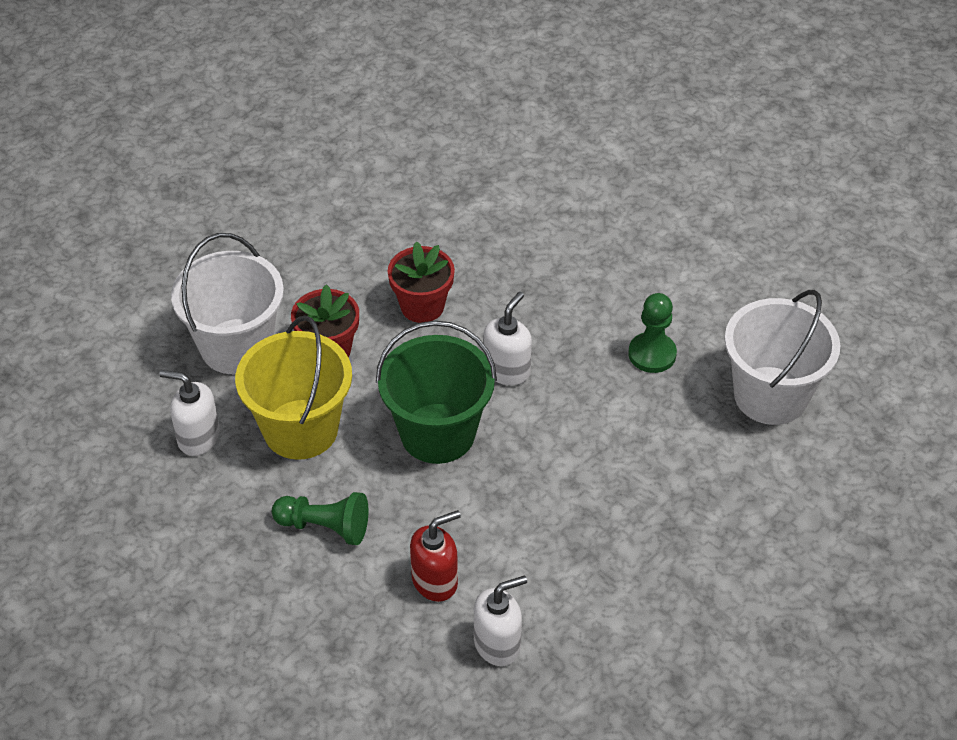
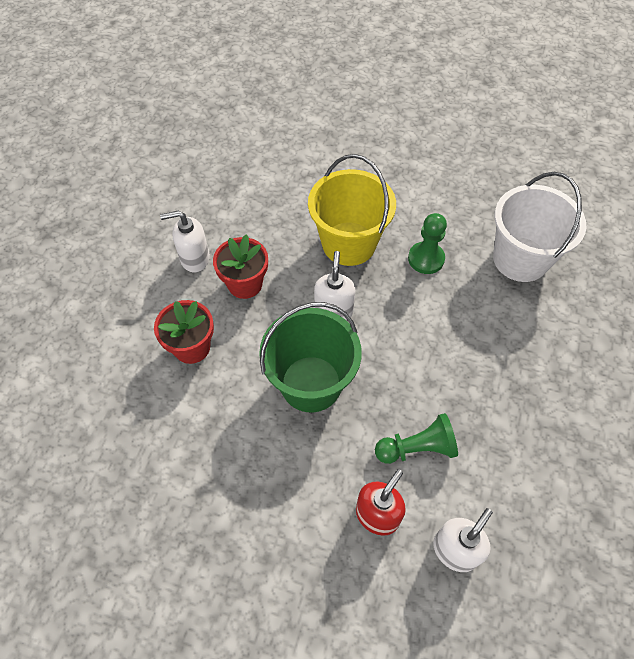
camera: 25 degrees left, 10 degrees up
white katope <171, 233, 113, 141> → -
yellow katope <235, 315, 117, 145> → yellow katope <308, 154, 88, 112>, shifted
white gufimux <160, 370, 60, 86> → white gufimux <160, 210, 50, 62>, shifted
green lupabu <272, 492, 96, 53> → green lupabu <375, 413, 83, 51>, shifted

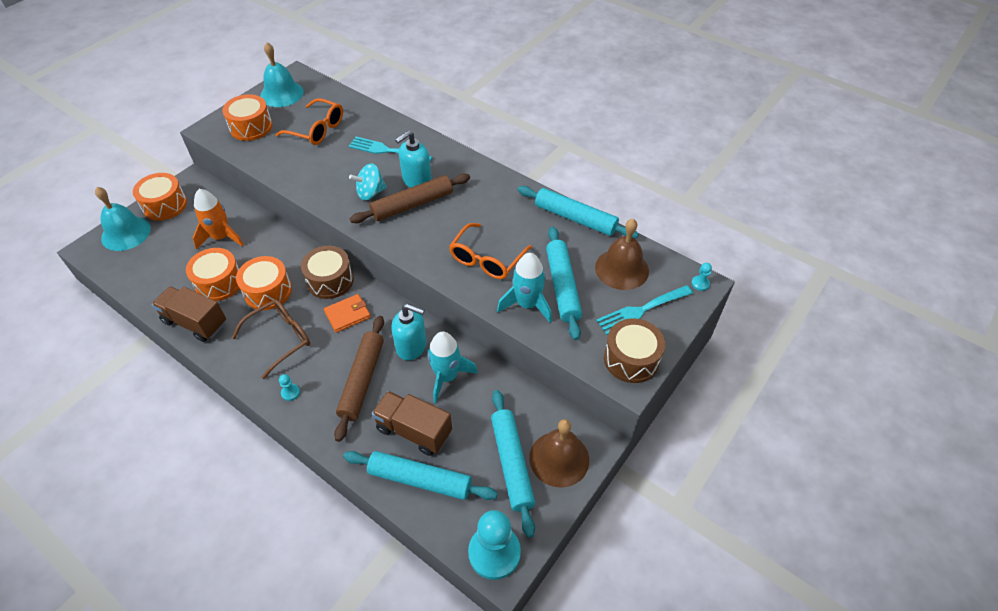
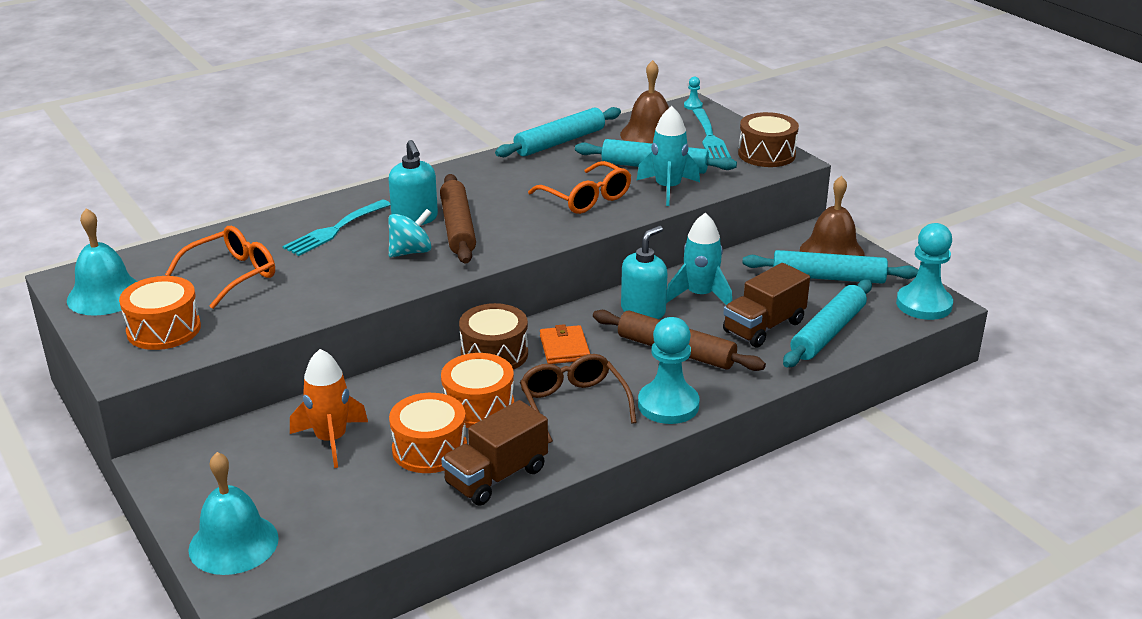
camera: 70 degrees left, 20 degrees down
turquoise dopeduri <349, 163, 38, 37> → turquoise dopeduri <388, 209, 43, 48>, 120 degrees counterclockwise
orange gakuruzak <133, 173, 54, 48> → -
turquoise lupabu <279, 374, 21, 27> → turquoise lupabu <638, 317, 62, 107>, x2.44

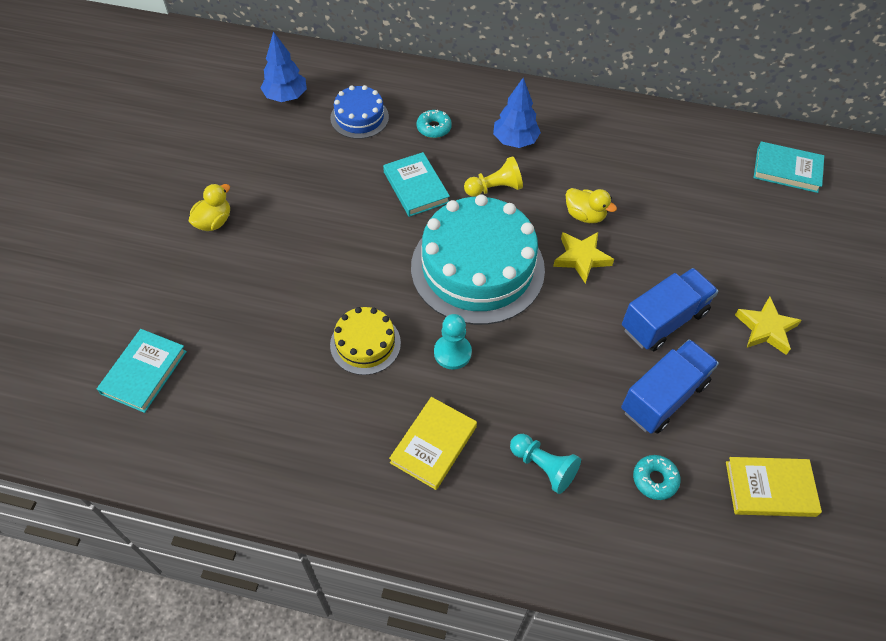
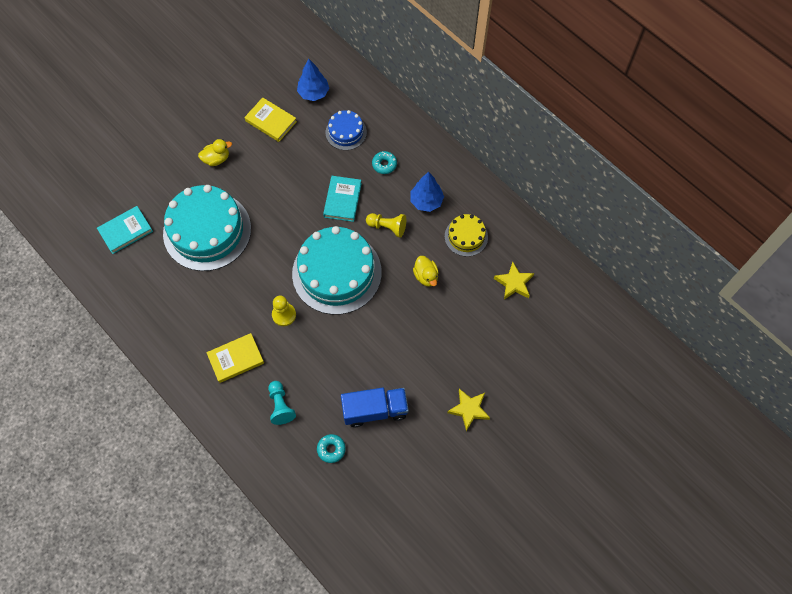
camera: 35 degrees right, 10 degrees up
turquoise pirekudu <754, 141, 70, 52> → -
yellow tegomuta <553, 232, 61, 52> → yellow tegomuta <494, 262, 40, 38>, shifted
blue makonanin <622, 268, 96, 83> → -
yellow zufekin <330, 307, 71, 68> → yellow zufekin <445, 214, 43, 43>, shifted
turquoise lupabu <434, 314, 38, 56> → yellow lupabu <272, 296, 24, 30>
yellow pirekudu <726, 457, 96, 60> → yellow pirekudu <245, 97, 52, 45>, shifted
- → turquoise zufekin <163, 185, 88, 86>

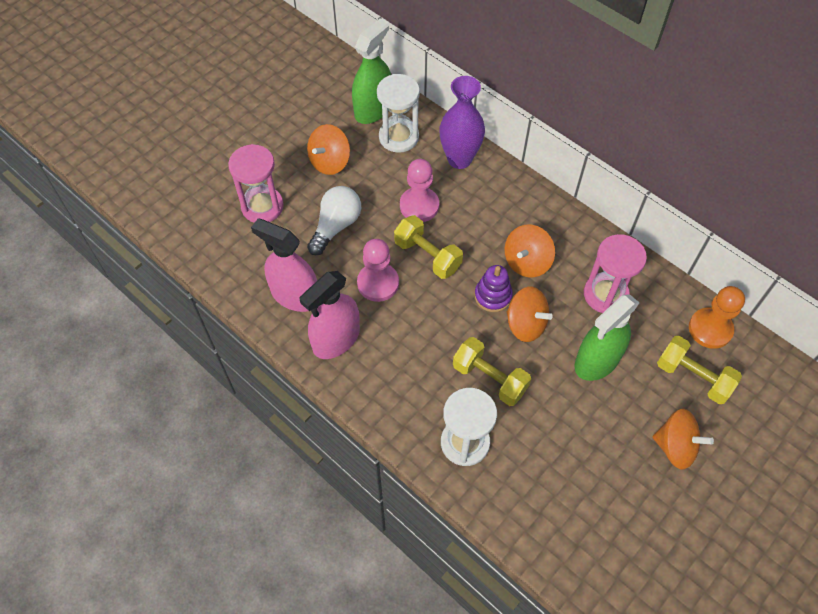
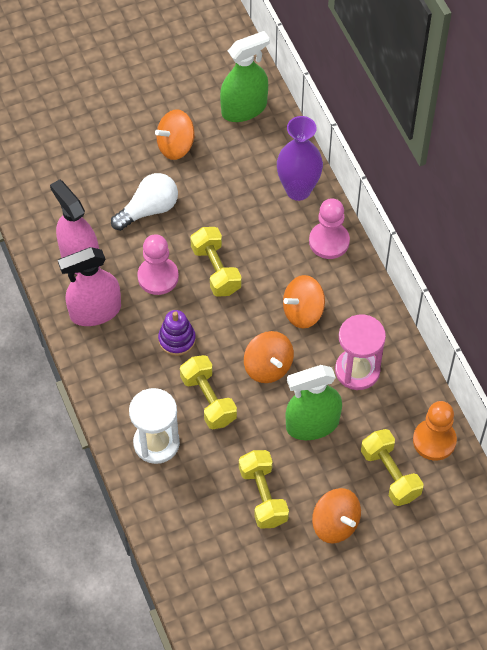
camera: 25 degrees right, 0 degrees up
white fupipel <377, 74, 43, 79> → -
pink fupipel <228, 144, 56, 79> → -
pink lupabu <400, 159, 39, 63> → pink lupabu <309, 198, 41, 61>, shifted
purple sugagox <474, 265, 39, 47> → purple sugagox <158, 310, 38, 46>, shifted
- → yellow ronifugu <239, 450, 50, 79>

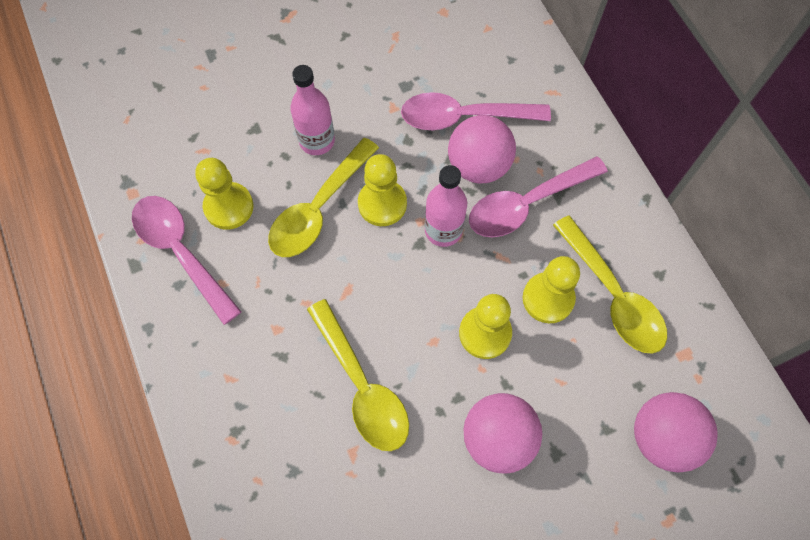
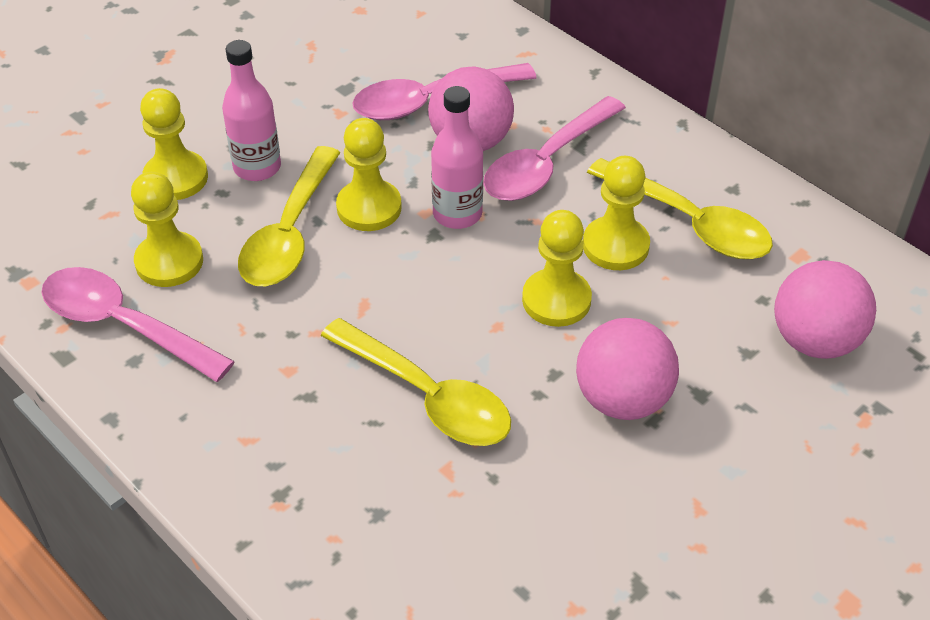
camera: 20 degrees left, 20 degrees down
- → yellow lupabu <140, 88, 68, 112>

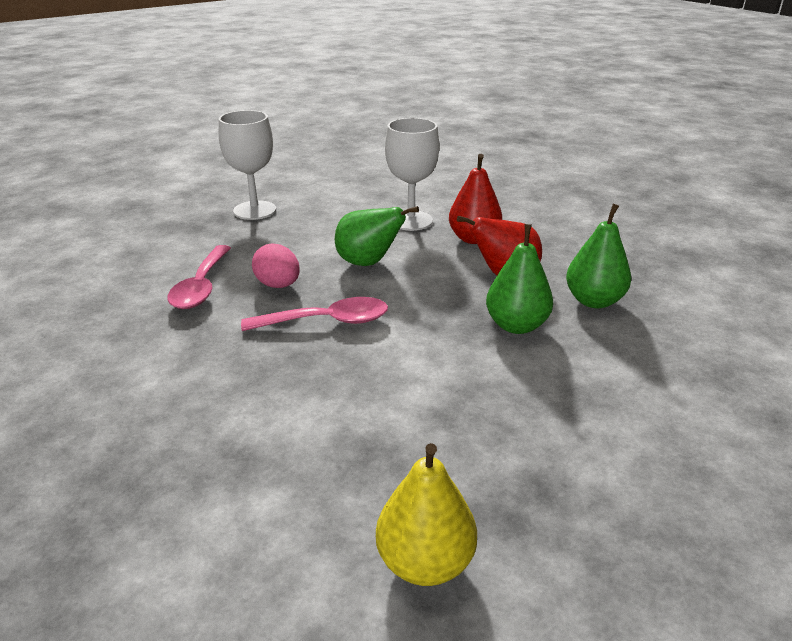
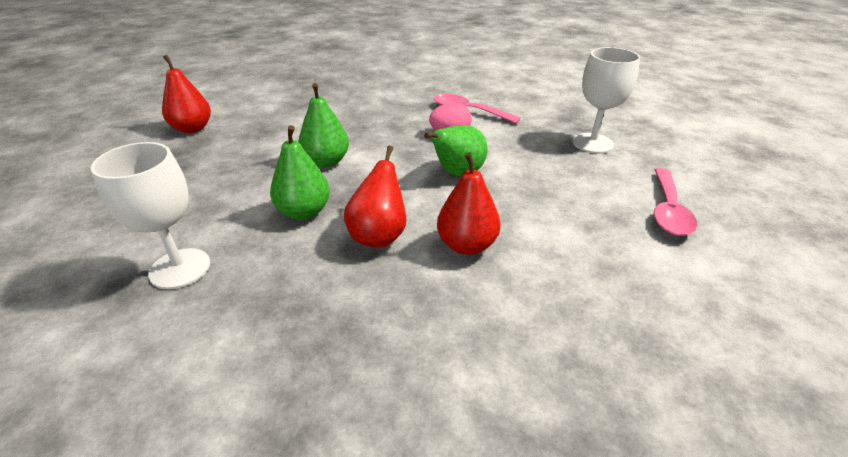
camera: 115 degrees right, 5 degrees up
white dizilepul <385, 118, 54, 113> → white dizilepul <91, 142, 119, 147>, shifted
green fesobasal <566, 204, 65, 104> → green fesobasal <298, 83, 51, 84>, shifted
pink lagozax <241, 297, 147, 34> → pink lagozax <654, 168, 43, 68>, shifted
yellow fesobasal <376, 443, 101, 143> → red fesobasal <162, 55, 49, 78>

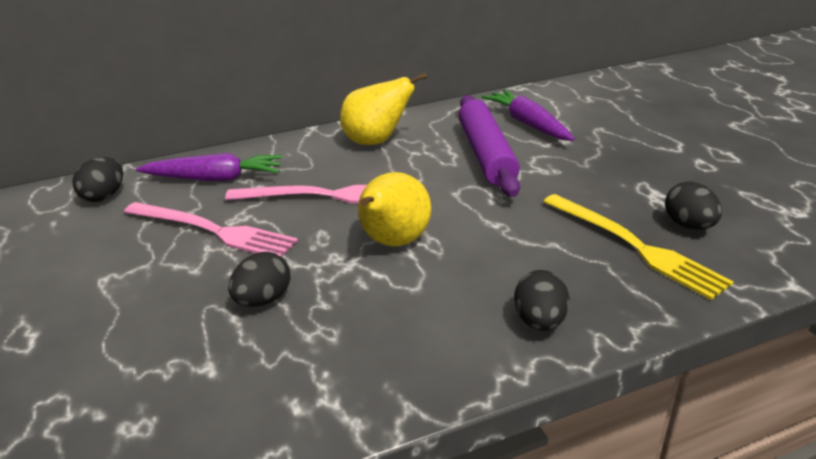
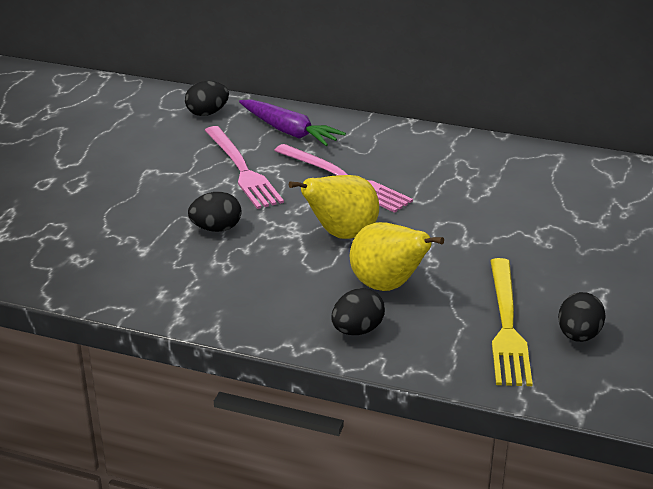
camera: 40 degrees right, 0 degrees up
yellow fesobasal <340, 73, 87, 72> → yellow fesobasal <350, 222, 94, 69>, shifted
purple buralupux <481, 89, 94, 52> → -
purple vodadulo <458, 95, 62, 102> → -

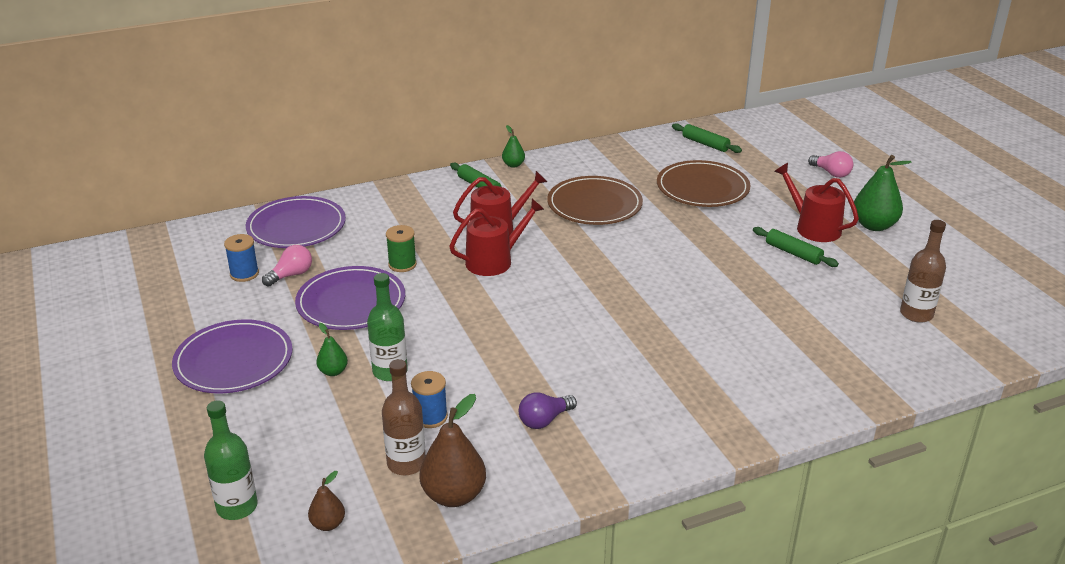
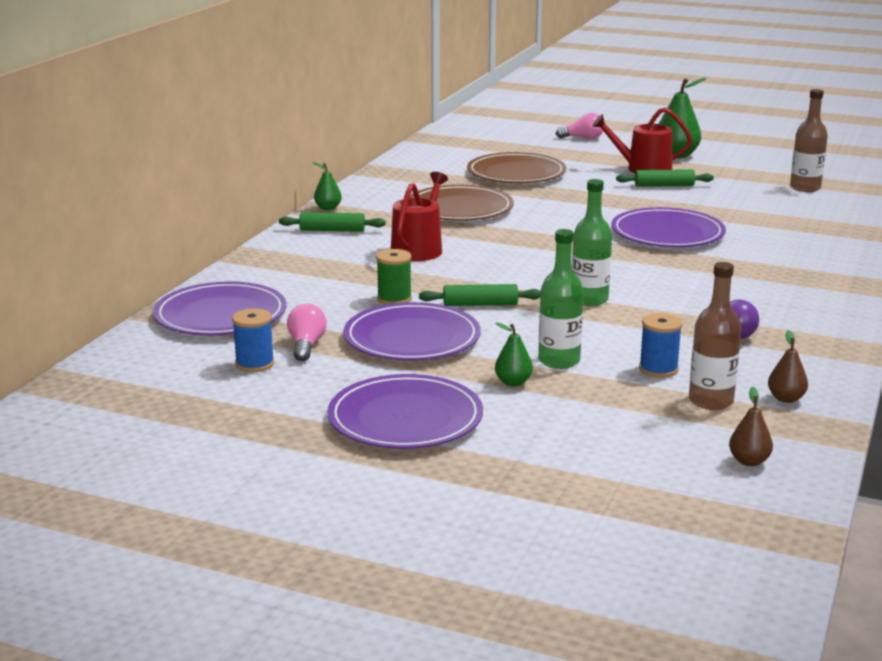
camera: 45 degrees left, 10 degrees down
green vodadulo <672, 123, 70, 30> → green vodadulo <419, 284, 122, 22>, shifted
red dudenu <449, 199, 95, 77> → -
brown fesobasal <420, 394, 66, 113> → brown fesobasal <768, 330, 40, 73>, x0.53
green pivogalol <204, 400, 54, 120> → green pivogalol <572, 179, 40, 127>, shifted
- → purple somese <611, 207, 115, 40>

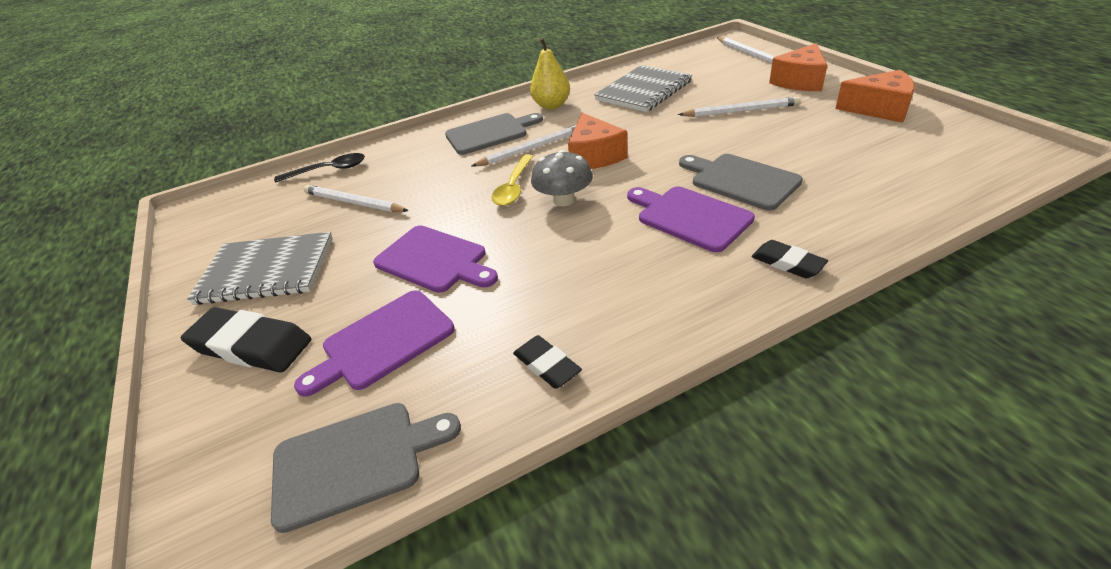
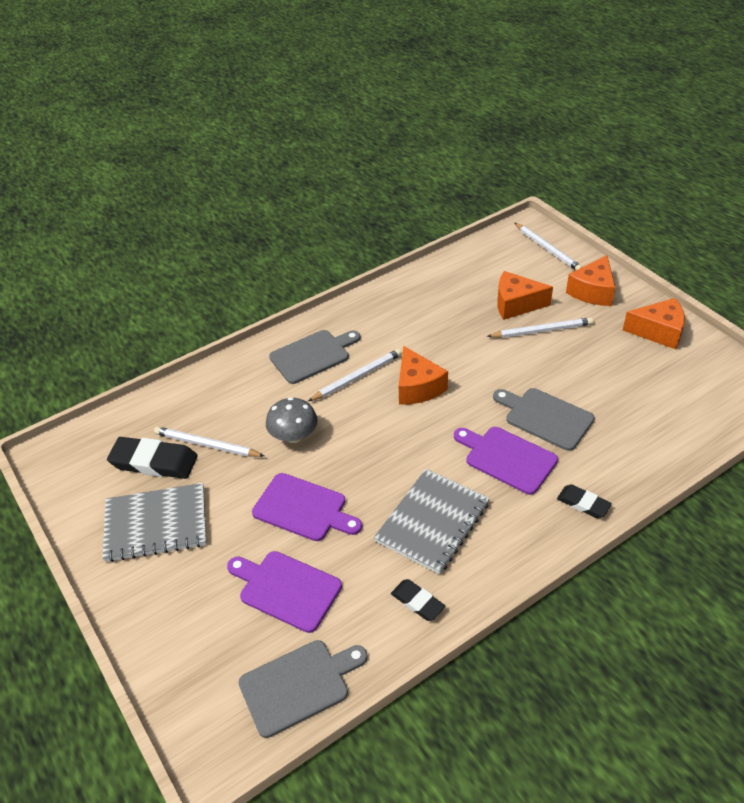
camera: 10 degrees left, 5 degrees up
yellow fesobasal <530, 38, 40, 72> → -
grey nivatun <594, 65, 98, 47> → grey nivatun <374, 469, 116, 105>, shifted
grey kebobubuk <531, 150, 62, 56> → grey kebobubuk <266, 397, 52, 46>, shifted
black lagozax <274, 153, 91, 30> → -
yellow lagozax <492, 155, 41, 51> → -
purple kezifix <294, 290, 161, 107> → purple kezifix <227, 551, 115, 82>, 75 degrees clockwise
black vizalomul <180, 307, 131, 65> → black vizalomul <107, 437, 91, 42>, shifted
- → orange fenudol <497, 271, 56, 49>

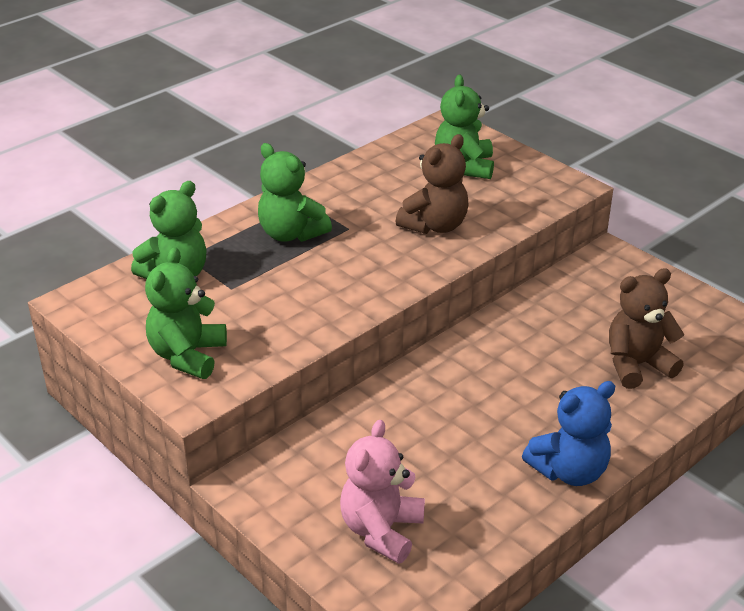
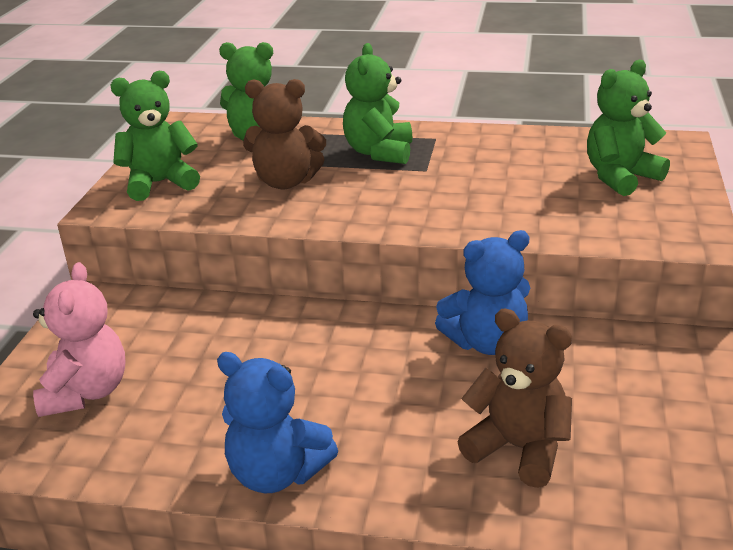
camera: 55 degrees right, 5 degrees down
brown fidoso <396, 134, 73, 100> → brown fidoso <243, 79, 83, 111>, shifted
pink fidoso <340, 420, 85, 144> → pink fidoso <33, 262, 93, 155>, 105 degrees clockwise
- → blue fidoso <435, 230, 95, 125>

